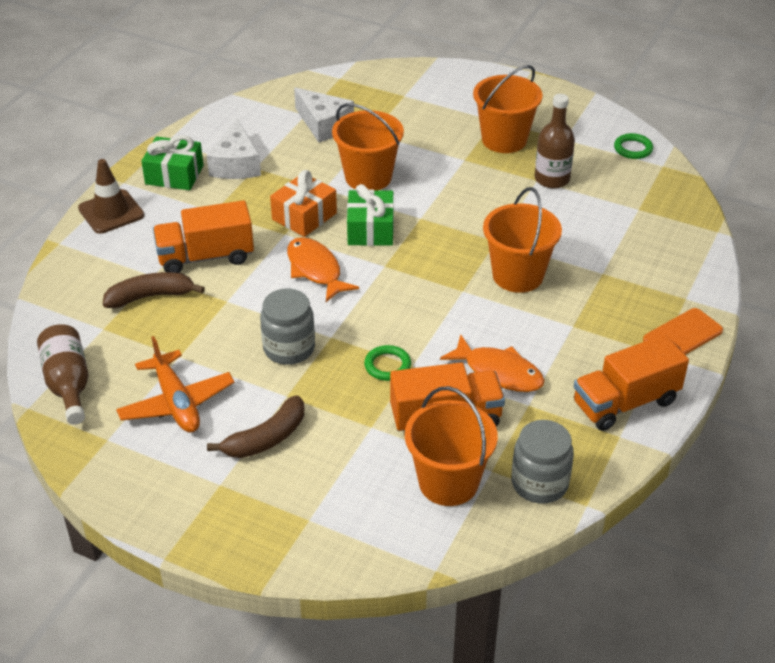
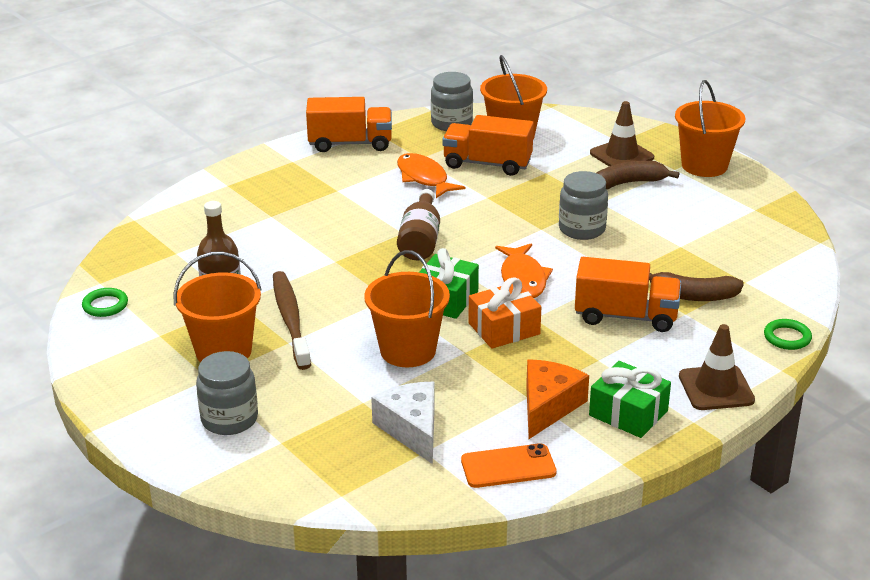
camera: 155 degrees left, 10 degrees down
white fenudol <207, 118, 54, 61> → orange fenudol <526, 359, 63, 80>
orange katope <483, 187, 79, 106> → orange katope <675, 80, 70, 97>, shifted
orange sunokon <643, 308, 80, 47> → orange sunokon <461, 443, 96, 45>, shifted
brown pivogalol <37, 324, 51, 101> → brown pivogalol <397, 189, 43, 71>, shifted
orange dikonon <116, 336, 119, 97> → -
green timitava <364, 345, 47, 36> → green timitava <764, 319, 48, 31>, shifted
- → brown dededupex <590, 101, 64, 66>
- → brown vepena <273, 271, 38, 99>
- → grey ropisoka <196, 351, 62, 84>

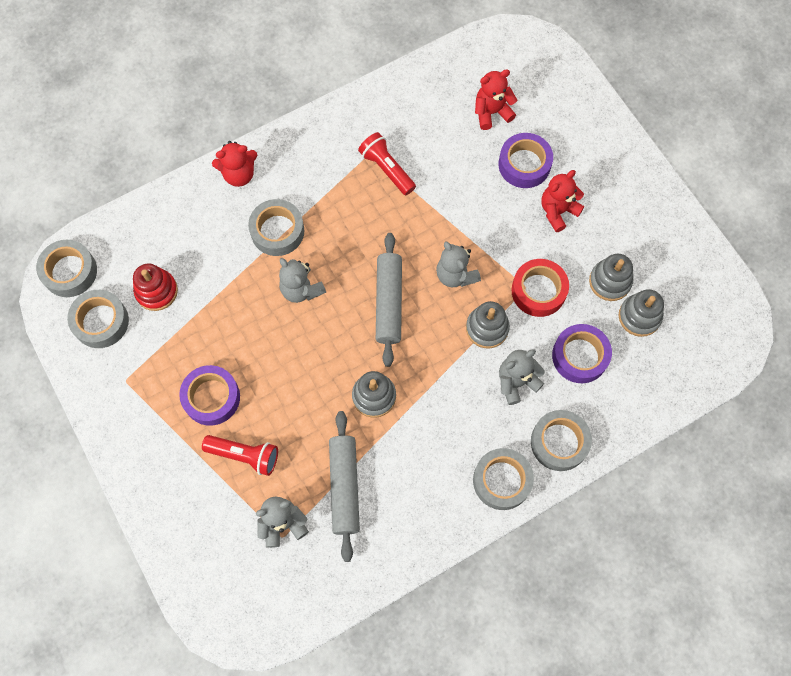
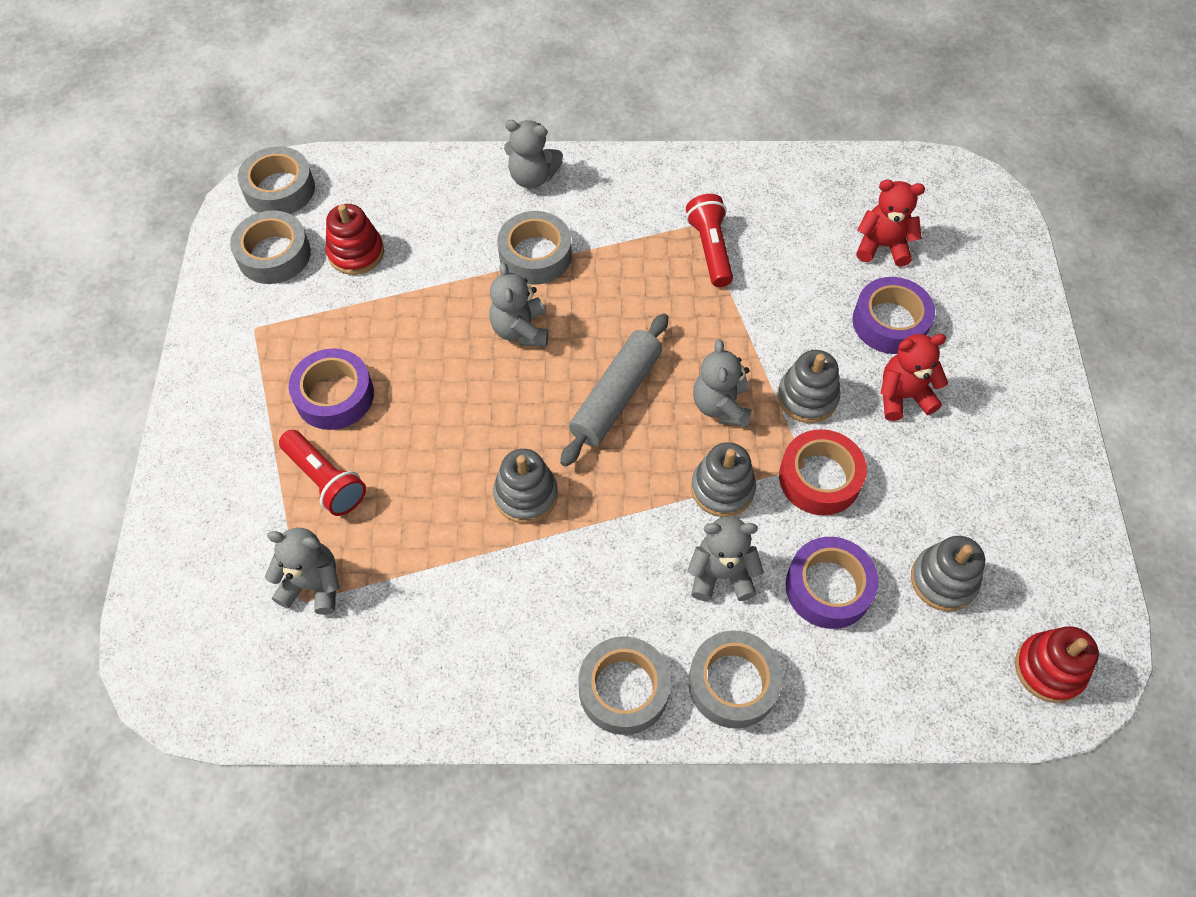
camera: 30 degrees right, 10 degrees down
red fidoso <212, 141, 45, 46> → grey fidoso <504, 120, 59, 69>
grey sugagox <589, 254, 44, 47> → grey sugagox <777, 350, 63, 73>, shifted
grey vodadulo <329, 411, 31, 151> → -
- → red sugagox <1015, 626, 84, 77>

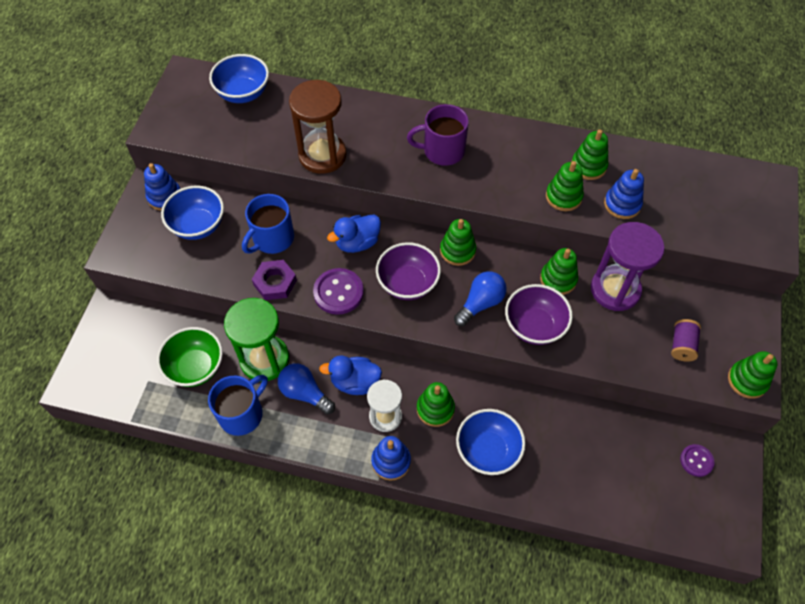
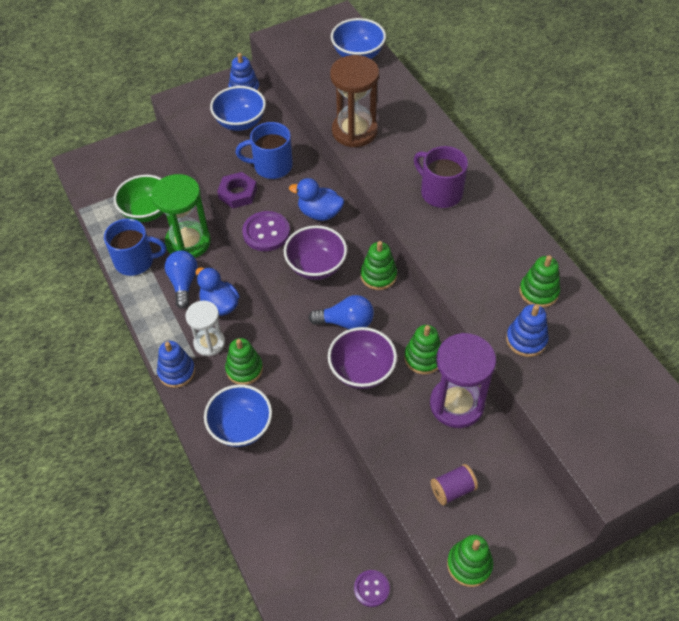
camera: 50 degrees right, 5 degrees down
green sugagox <546, 161, 38, 50> → -

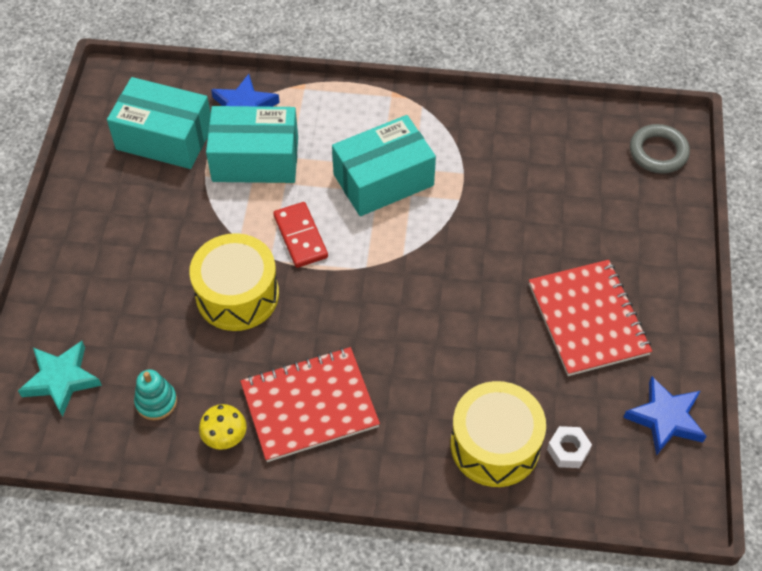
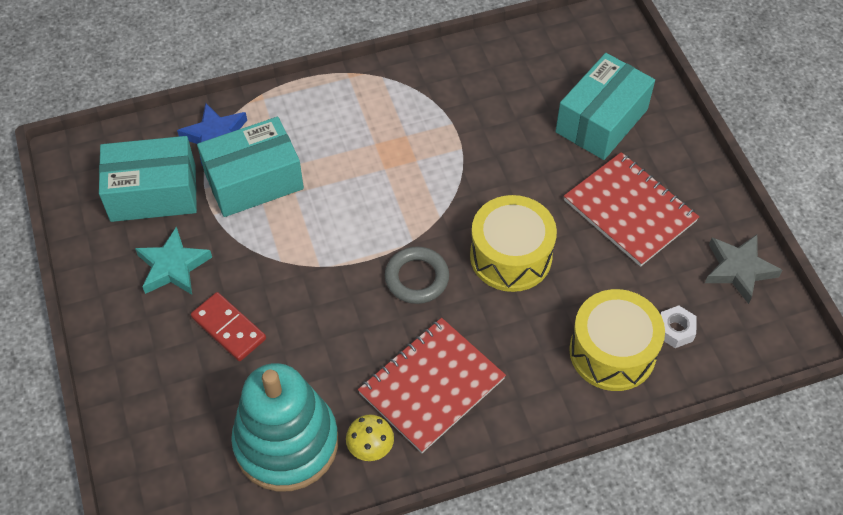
camera: 25 degrees left, 0 degrees up
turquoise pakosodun <332, 115, 104, 101> → turquoise pakosodun <555, 53, 100, 107>, shifted
grey timitava <630, 124, 60, 50> → grey timitava <385, 247, 64, 57>, shifted
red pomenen <273, 202, 55, 66> → red pomenen <191, 292, 75, 69>, shifted
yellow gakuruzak <189, 233, 90, 98> → yellow gakuruzak <470, 195, 87, 97>, shifted
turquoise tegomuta <18, 341, 84, 76> → turquoise tegomuta <135, 226, 77, 69>, shifted
turquoise sugagox <134, 370, 43, 50> → turquoise sugagox <231, 363, 107, 129>, x2.43
blue tegomuta <623, 376, 83, 80> → grey tegomuta <705, 234, 78, 70>

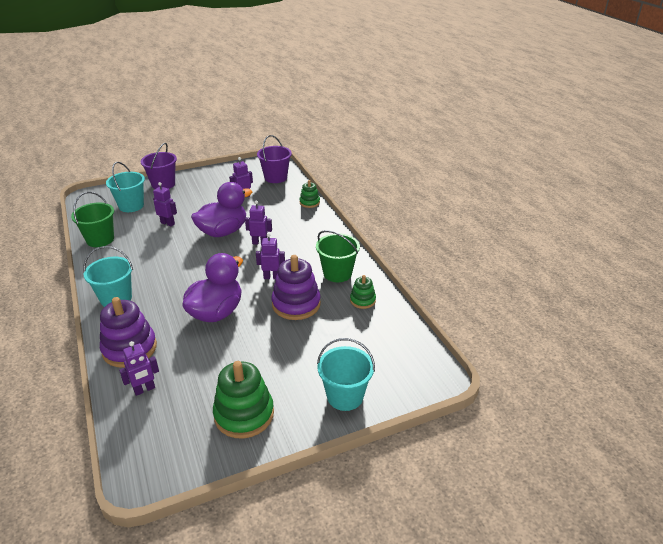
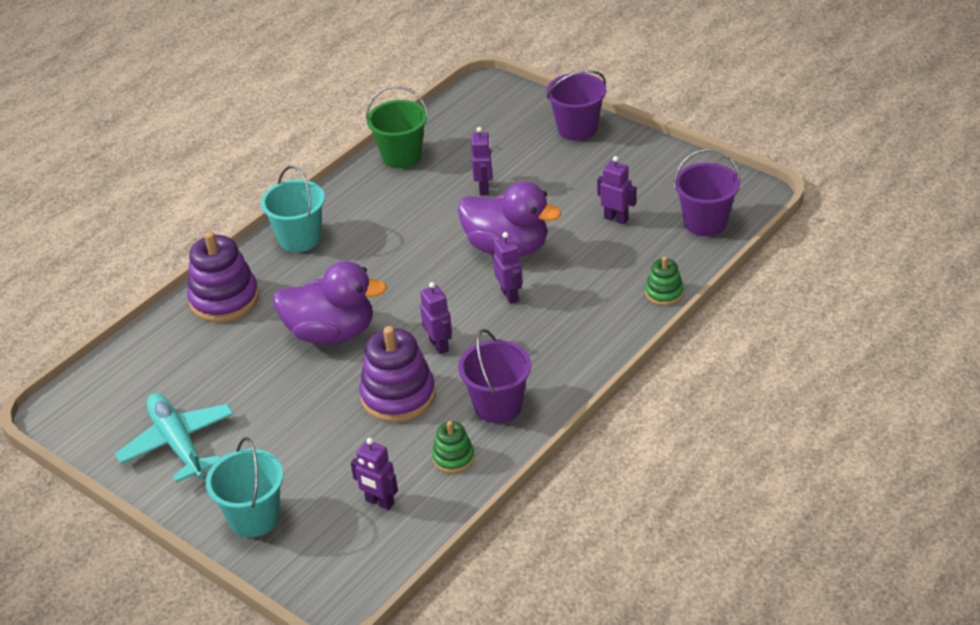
camera: 65 degrees right, 5 degrees up
turquoise katope <106, 162, 39, 50> → -
green katope <316, 230, 44, 52> → purple katope <458, 329, 73, 94>
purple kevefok <119, 341, 40, 55> → purple kevefok <351, 438, 47, 72>, shifted
green sugagox <213, 361, 61, 78> → turquoise dikonon <115, 393, 118, 90>

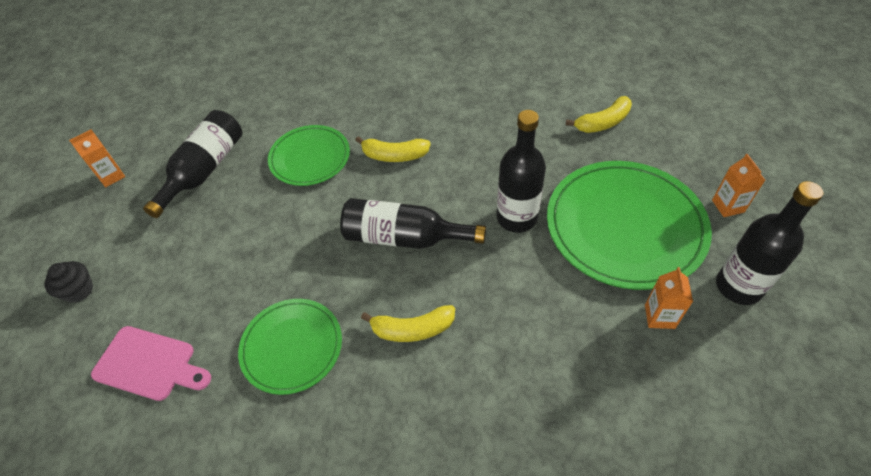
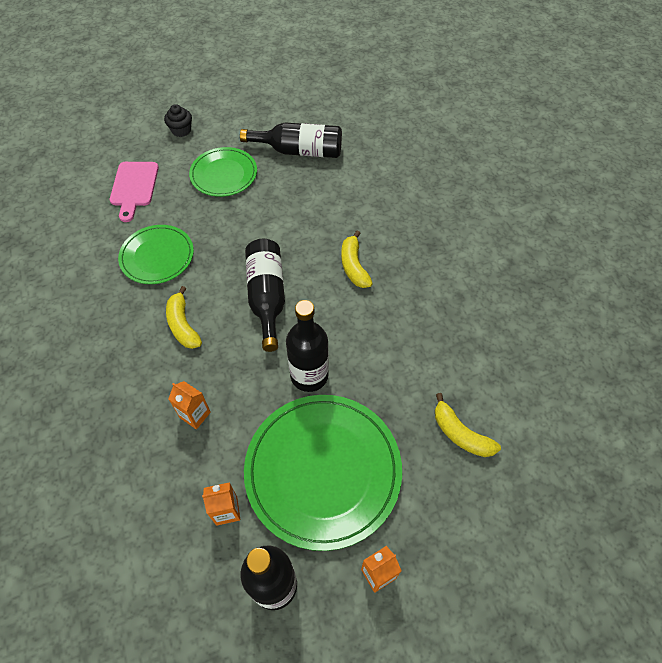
camera: 70 degrees right, 5 degrees up
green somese <268, 125, 82, 61> → green somese <189, 147, 68, 50>, shifted
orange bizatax <69, 129, 56, 58> → orange bizatax <168, 381, 43, 48>, shifted

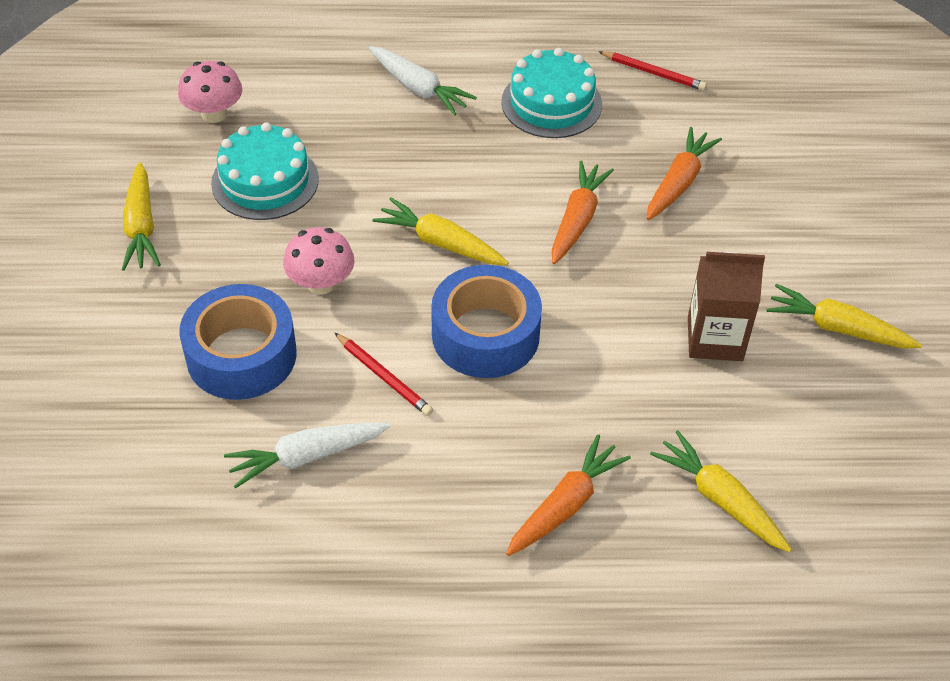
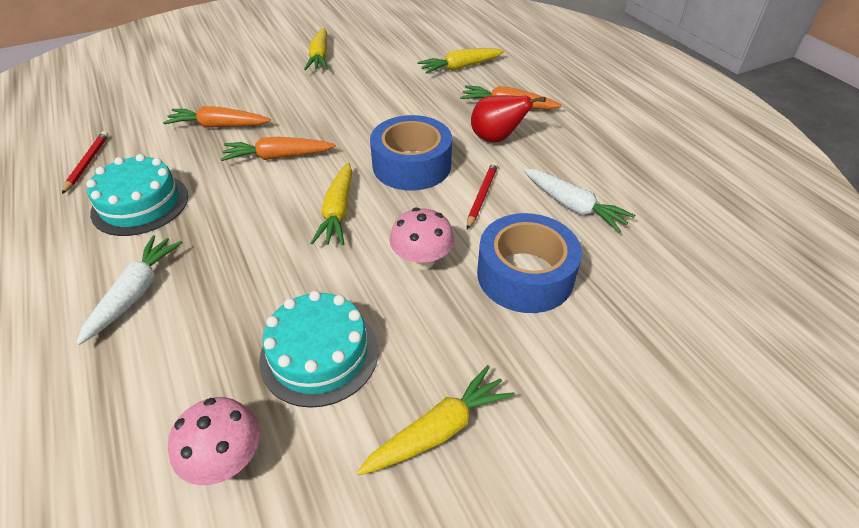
camera: 115 degrees left, 5 degrees down
brown bizatax <688, 252, 77, 109> → -
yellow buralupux <650, 430, 142, 123> → yellow buralupux <417, 48, 87, 26>, 45 degrees clockwise
- → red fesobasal <471, 95, 75, 47>

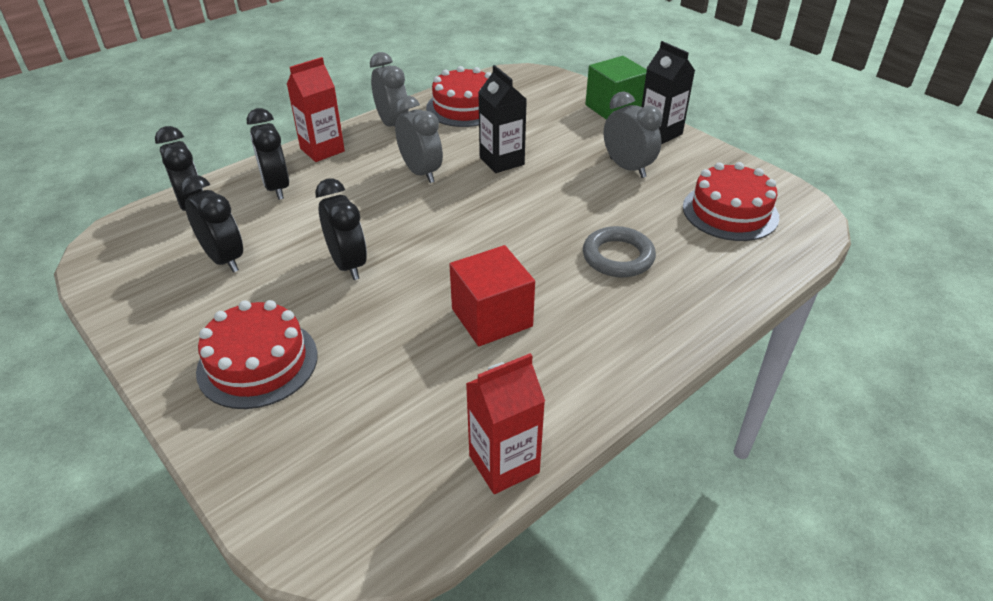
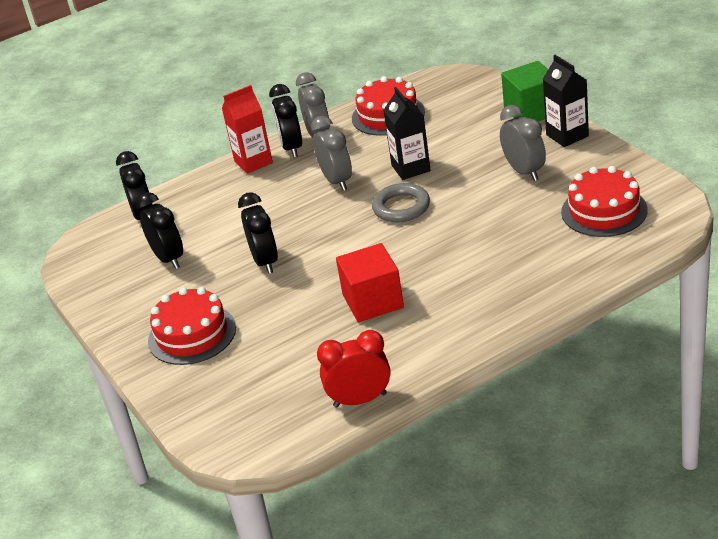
camera: 15 degrees right, 5 degrees down
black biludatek <247, 108, 42, 92> → black biludatek <269, 84, 33, 73>, shifted
grey timitava <583, 226, 73, 51> → grey timitava <372, 183, 58, 39>, shifted
red bizatax <466, 353, 79, 141> → red biludatek <317, 330, 74, 78>

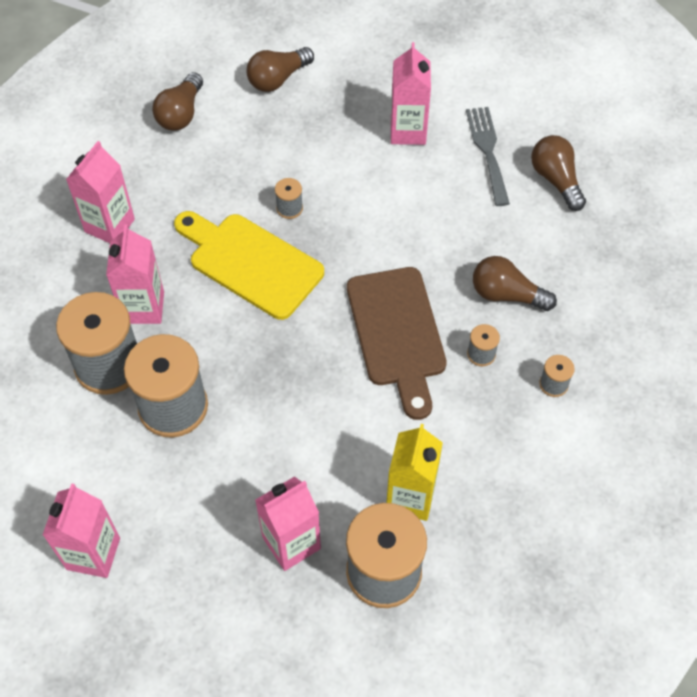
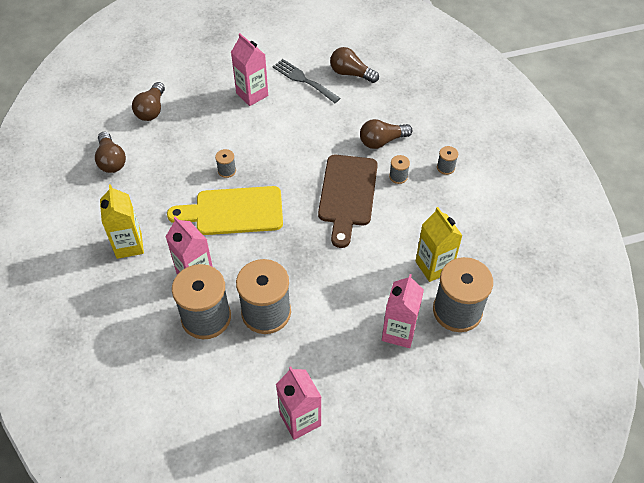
camera: 40 degrees left, 5 degrees down
pink bizatax <66, 141, 69, 102> → yellow bizatax <100, 184, 44, 75>
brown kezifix <347, 267, 100, 153> → brown kezifix <318, 155, 60, 93>, 60 degrees clockwise

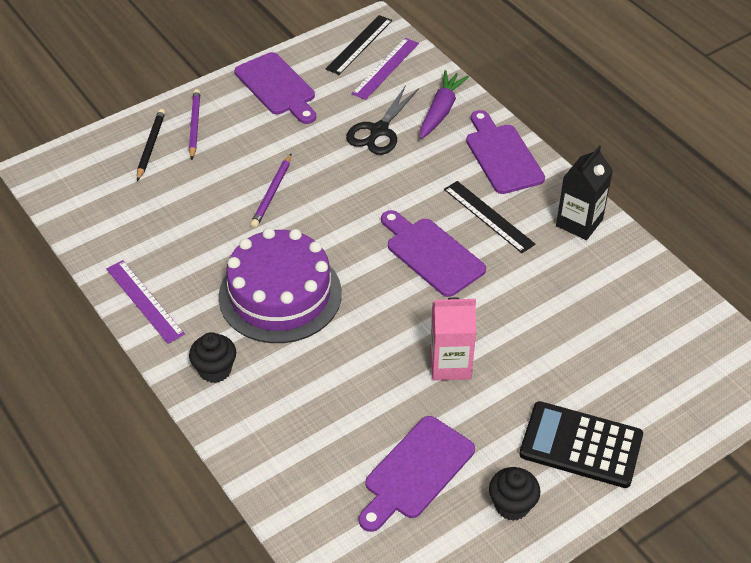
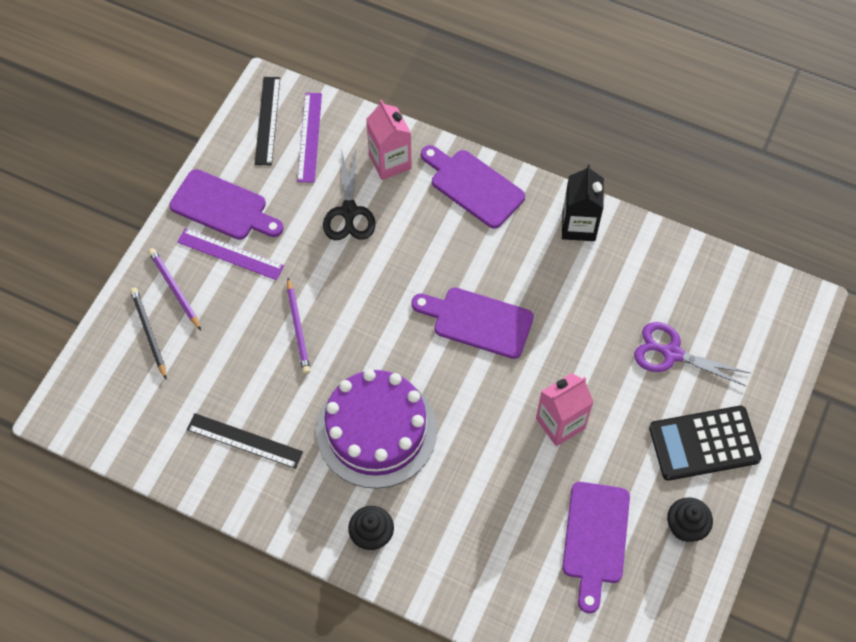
camera: 30 degrees left, 15 degrees up
purple buralupux <420, 70, 49, 69> → pink bizatax <366, 100, 46, 80>
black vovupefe <444, 181, 92, 72> → black vovupefe <187, 413, 116, 56>, shifted
purple vovupefe <106, 260, 79, 84> → purple vovupefe <177, 228, 107, 52>, shifted
- → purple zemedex <634, 322, 116, 64>

